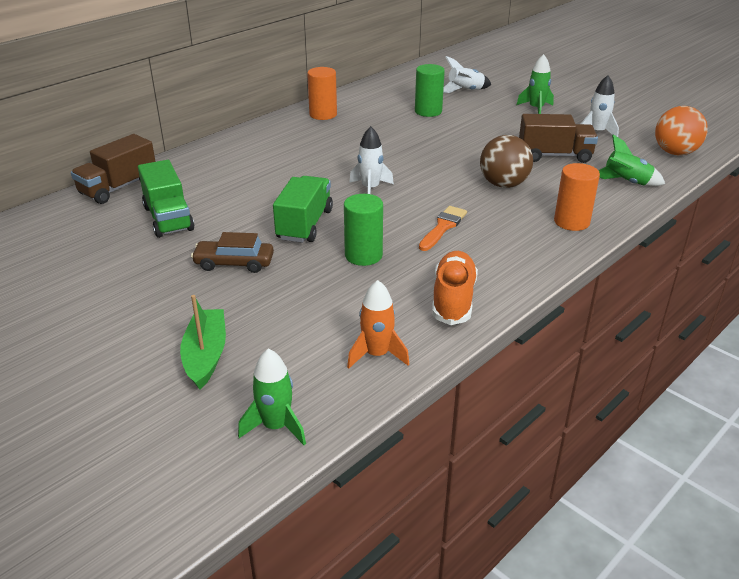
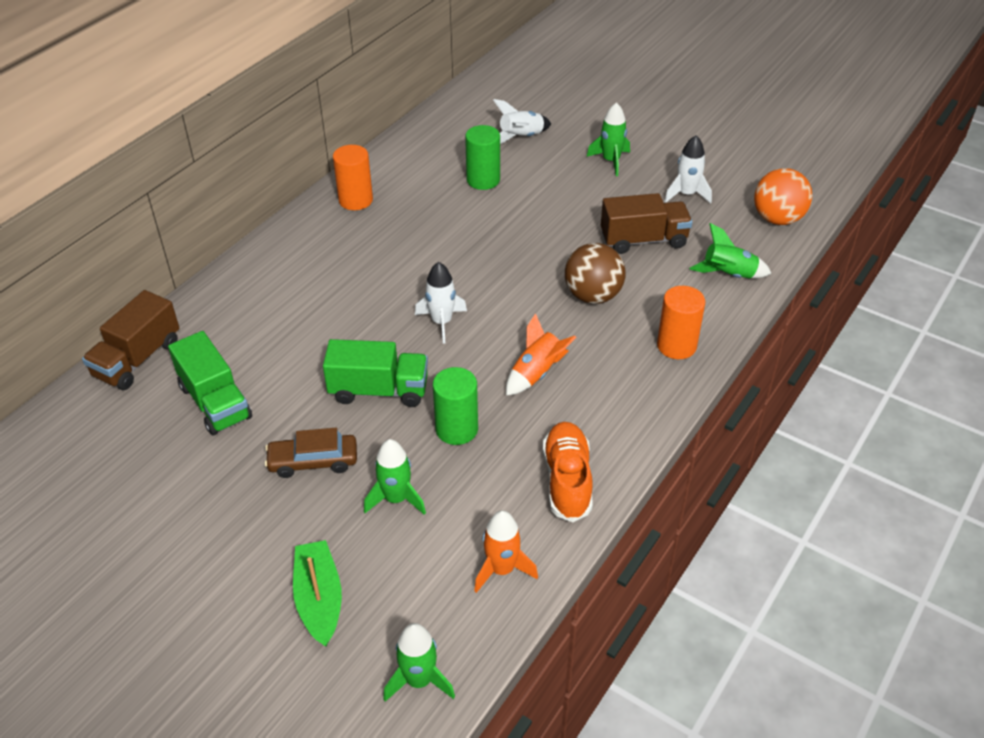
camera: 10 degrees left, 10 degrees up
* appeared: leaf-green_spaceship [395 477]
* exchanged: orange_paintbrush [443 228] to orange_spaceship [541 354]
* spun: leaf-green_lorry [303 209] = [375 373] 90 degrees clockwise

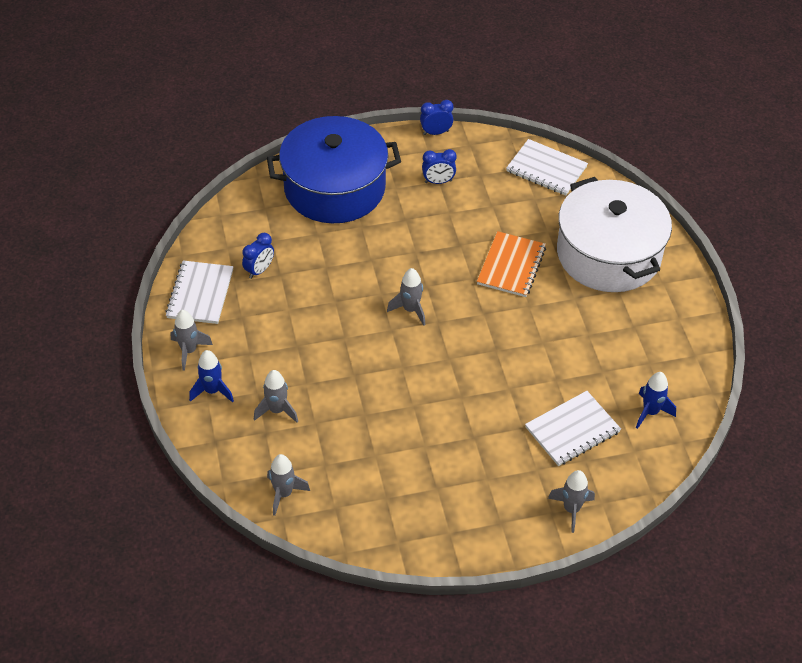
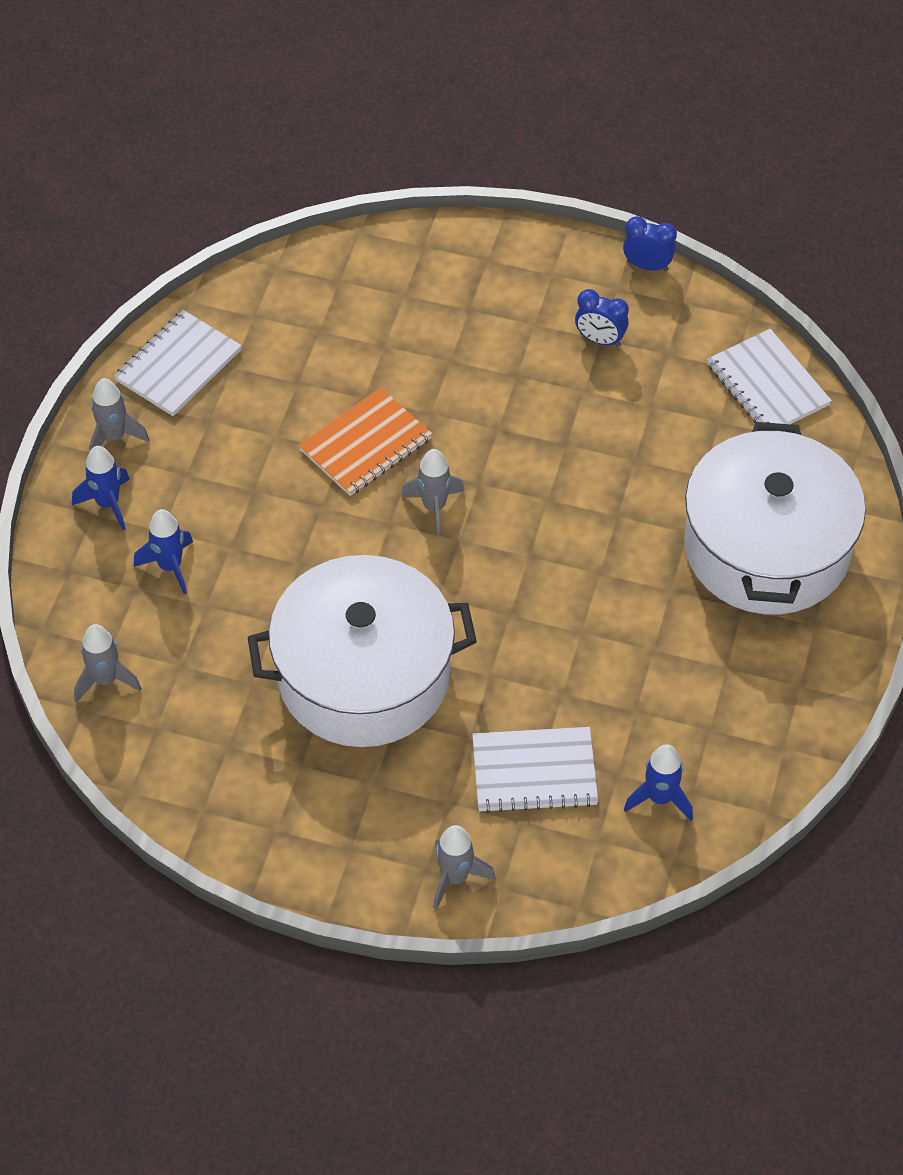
camera: 30 degrees right, 5 degrees up
* missing: cobalt_alarm_clock [258 256]
* missing: cobalt_stockpot [334 169]
* appeared: snow-white_stockpot [362 651]
* relocated: orange_notepad [511 264] to [365 442]
* colour: grey_spaceship [276 396] to cobalt_spaceship [163 551]

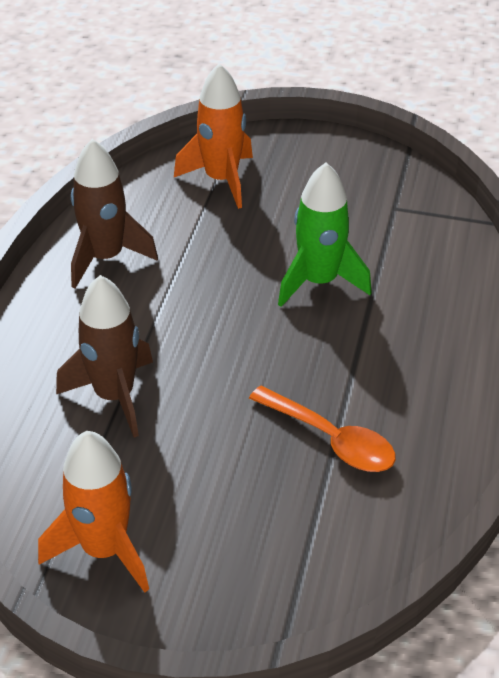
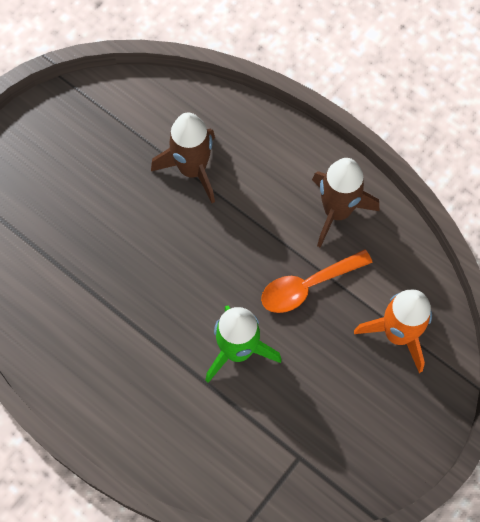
camera: 115 degrees right, 25 degrees up
* missing: orange_spaceship [93 512]
* relocated: orange_teaspoon [322 429] to [317 281]

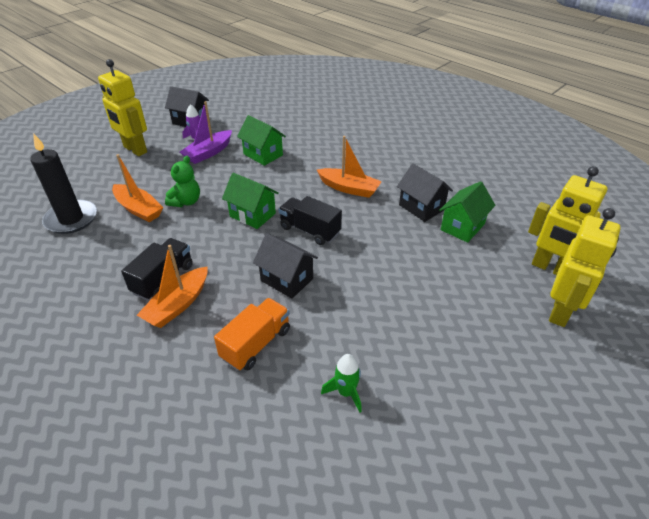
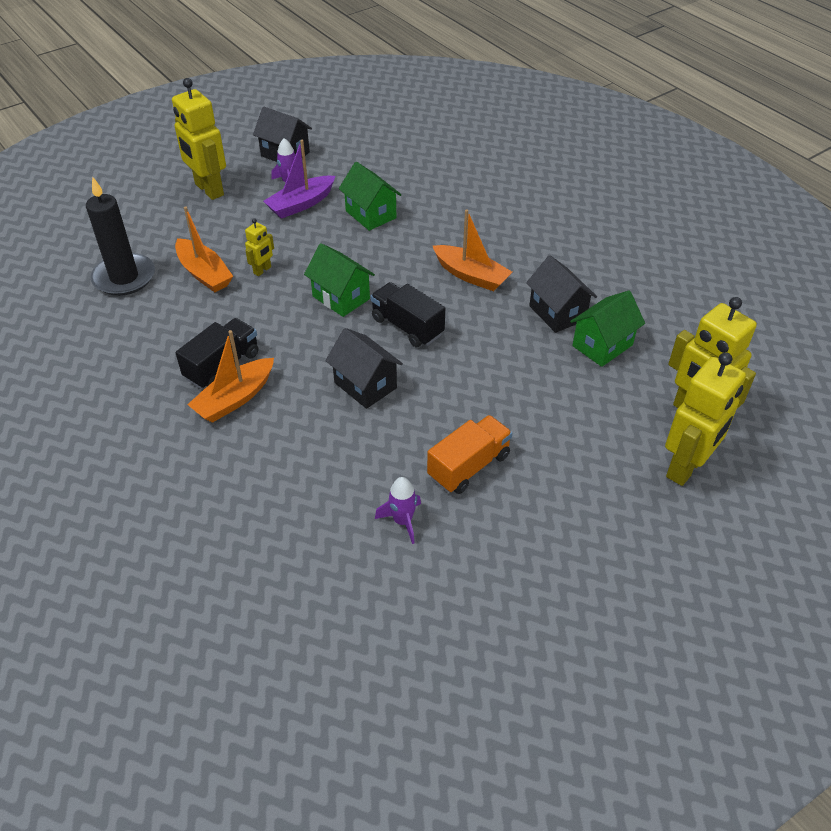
camera: 10 degrees right, 5 degrees up
* relocated: orange_lorry [252 334] to [469 454]
* exchanged: leaf-green_teddy [182 181] to bright_yellow_robot_figure [259 247]
* colour: leaf-green_spaceship [341 383] to violet_spaceship [398 510]

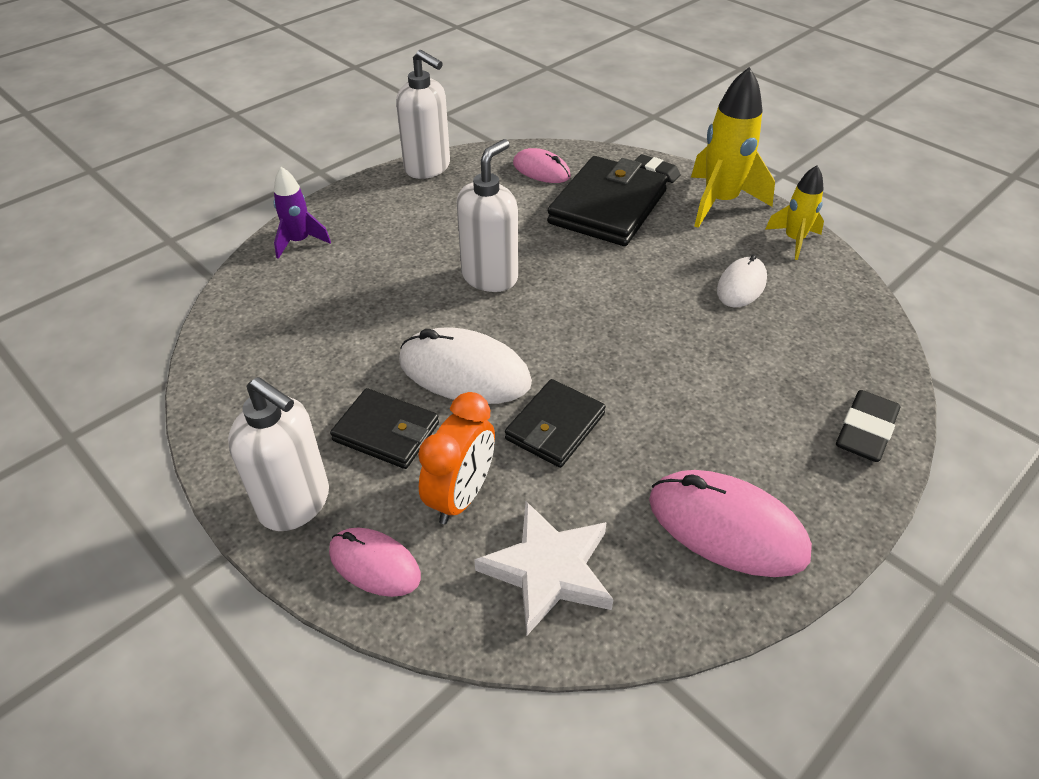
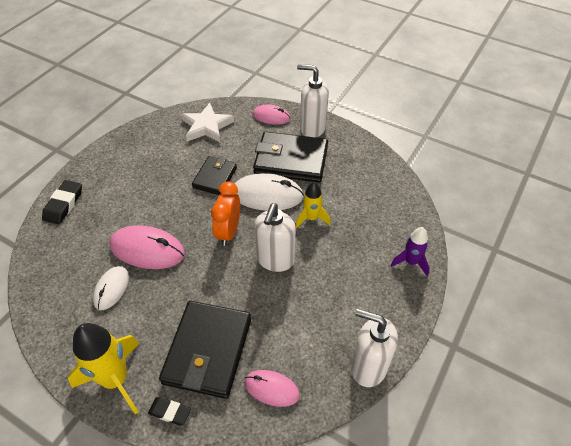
camera: 165 degrees right, 5 degrees up
* relocated: orange_alarm_clock [456 458] to [225 213]
* relocated: rosy_mouse [730 523] to [147 247]
* relocated: bright_yellow_spaceship [794 212] to [313 205]
* size: ebony_wallet [384 428] = [290 157] x1.69

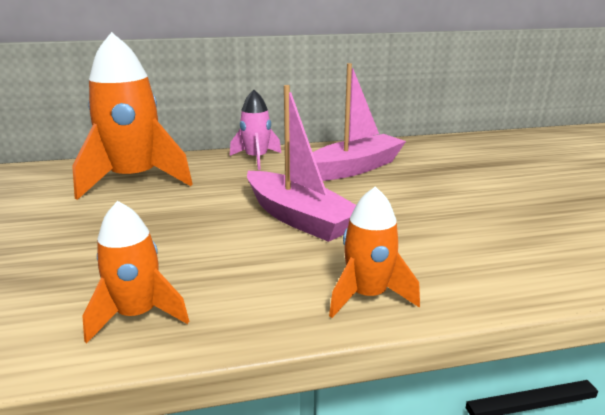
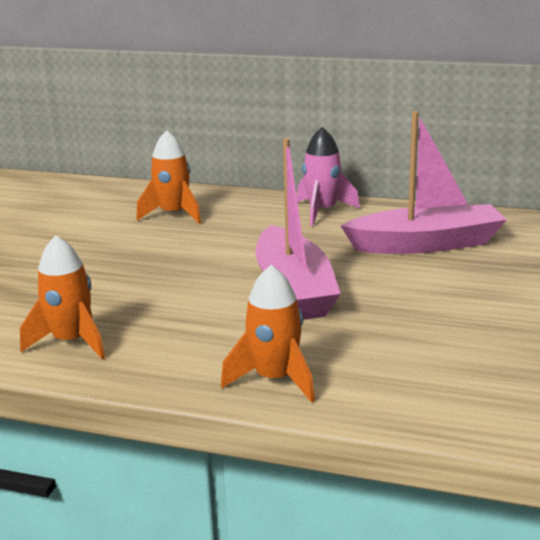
camera: 30 degrees right, 0 degrees up
* size: orange_spaceship [132 116] = [168 177] x0.55

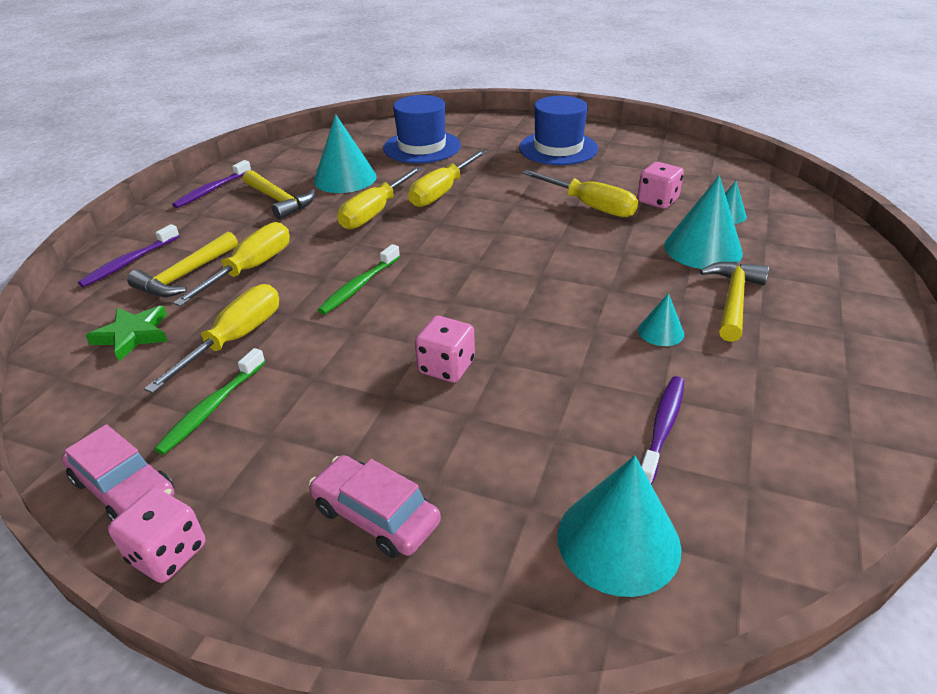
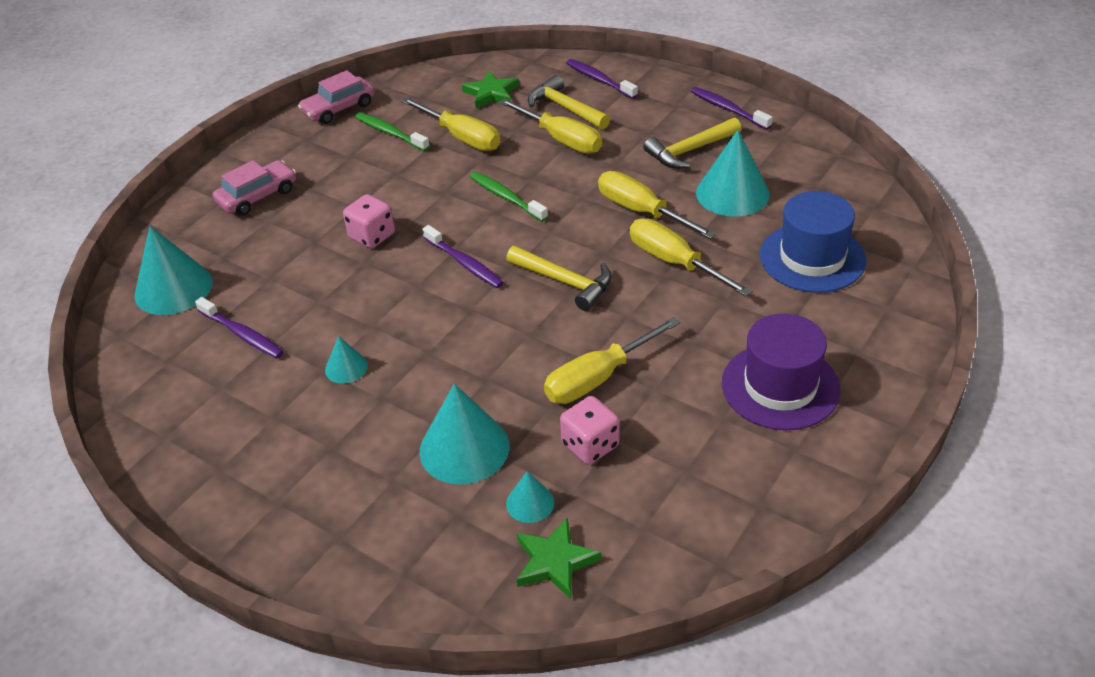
camera: 105 degrees right, 5 degrees up
* missing: rosy_die [157 535]
* appeared: violet_dental_brush [463 256]
* appeared: leaf-green_star [559 558]
* relocated: bright_yellow_claw_hammer [734 302] to [559 278]
* colour: cobalt_hat [558 130] to violet_hat [781 372]

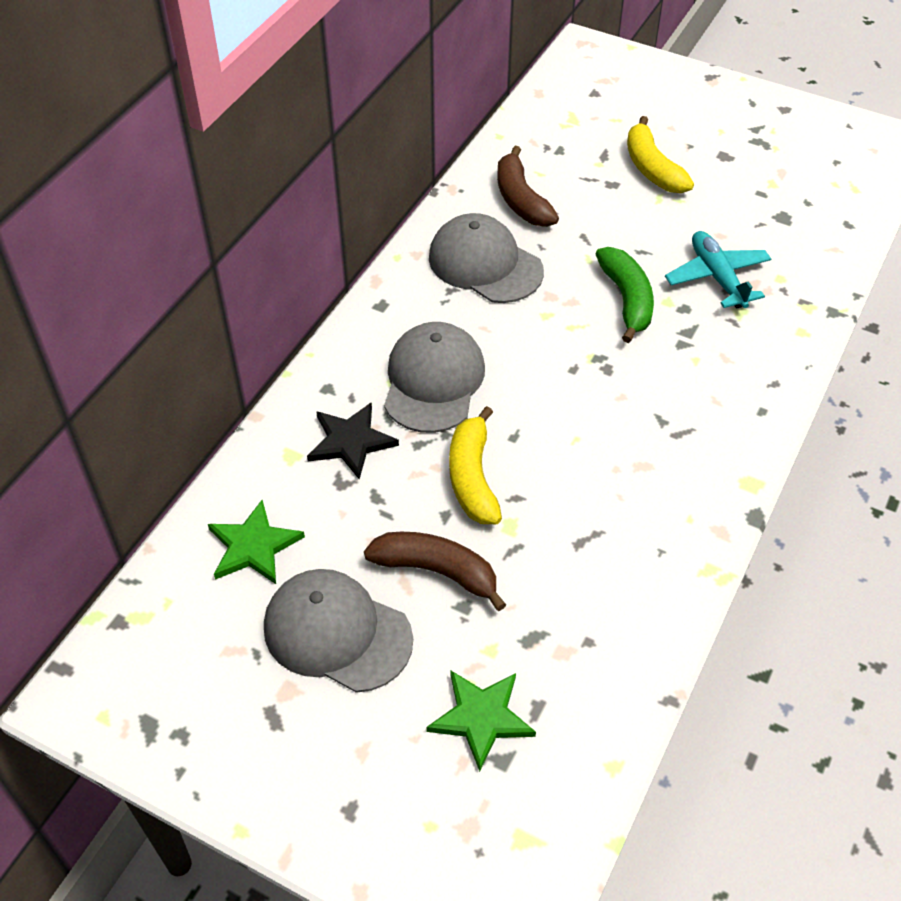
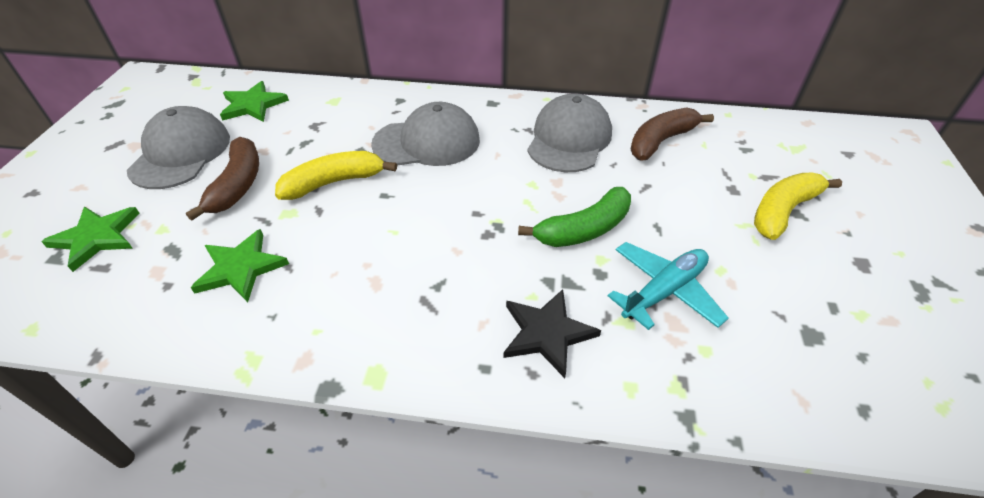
camera: 70 degrees right, 5 degrees down
* appeared: leaf-green_star [240 265]
* relocated: ebony_star [353 440] to [552 333]

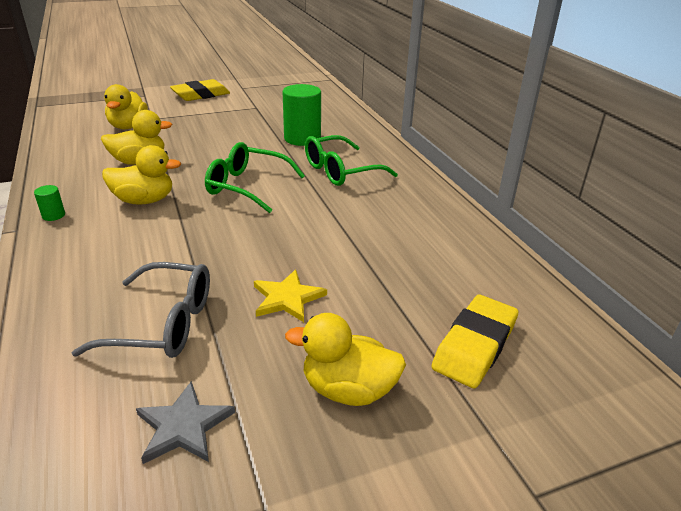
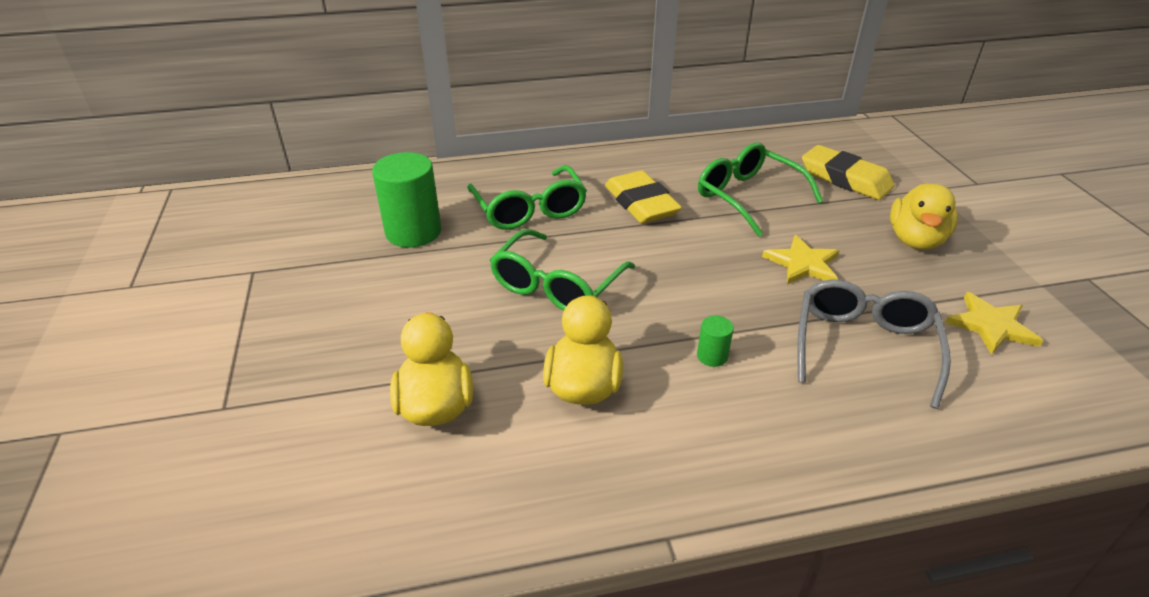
camera: 80 degrees left, 5 degrees up
* missing: bright_yellow_toy_duck [126 106]
* appeared: leaf-green_eyeglasses [760 189]
* relocated: leaf-green_solid_cylinder [49 203] to [715 341]
* relocated: bright_yellow_pencil_eraser [200 90] to [643 196]
* colour: grey_star [185 422] to bright_yellow_star [994 323]

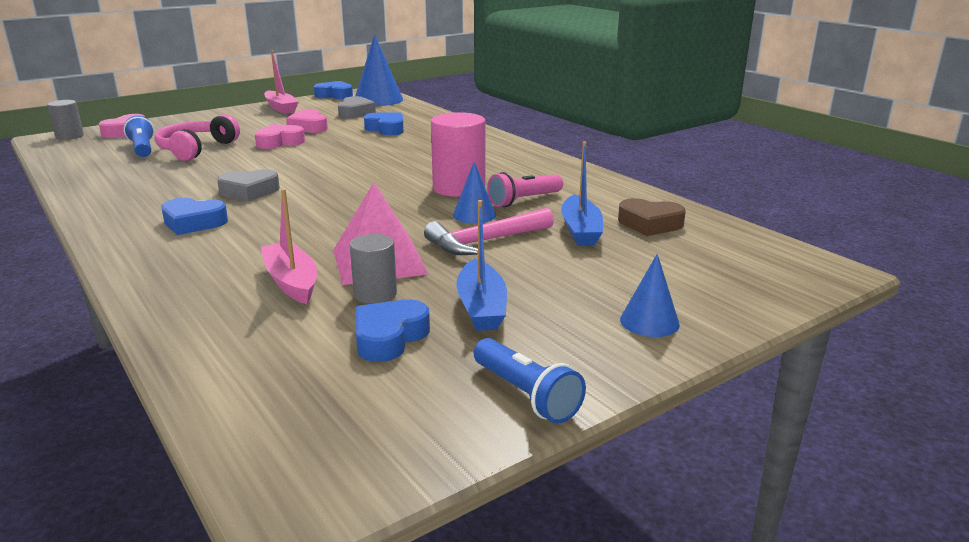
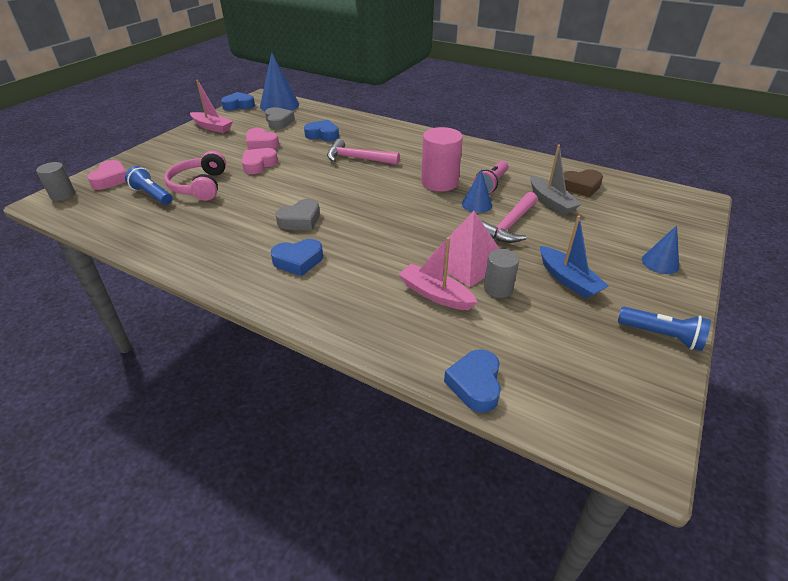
camera: 25 degrees left, 15 degrees up
* appeared: rosy_claw_hammer [363 152]
* relocated: cobalt_love_heart [392 330] to [472 381]
* colour: cobalt_boat [582 193] to grey_boat [556 180]

